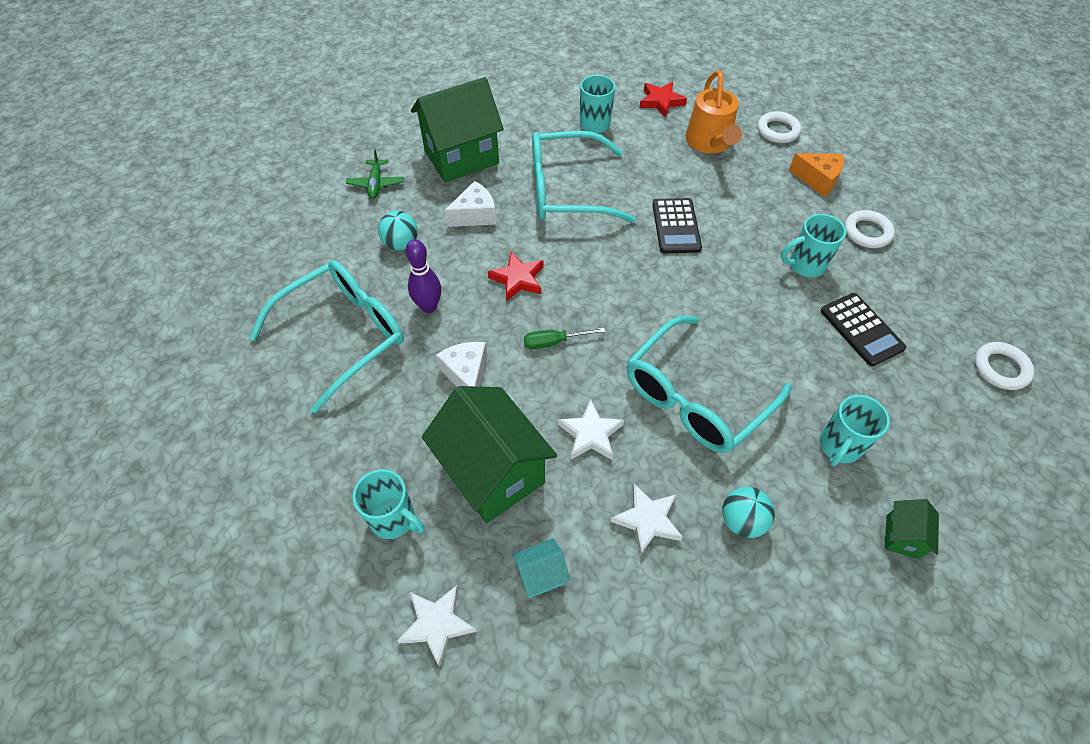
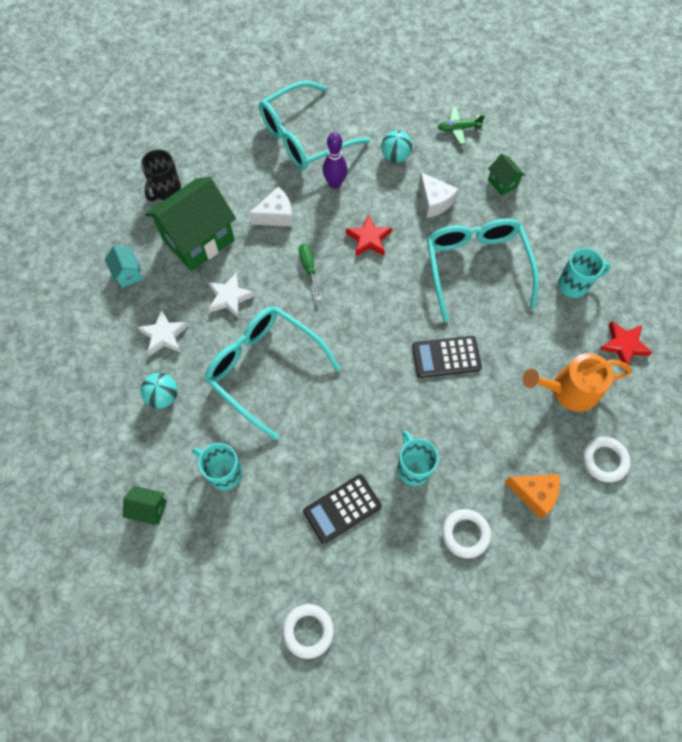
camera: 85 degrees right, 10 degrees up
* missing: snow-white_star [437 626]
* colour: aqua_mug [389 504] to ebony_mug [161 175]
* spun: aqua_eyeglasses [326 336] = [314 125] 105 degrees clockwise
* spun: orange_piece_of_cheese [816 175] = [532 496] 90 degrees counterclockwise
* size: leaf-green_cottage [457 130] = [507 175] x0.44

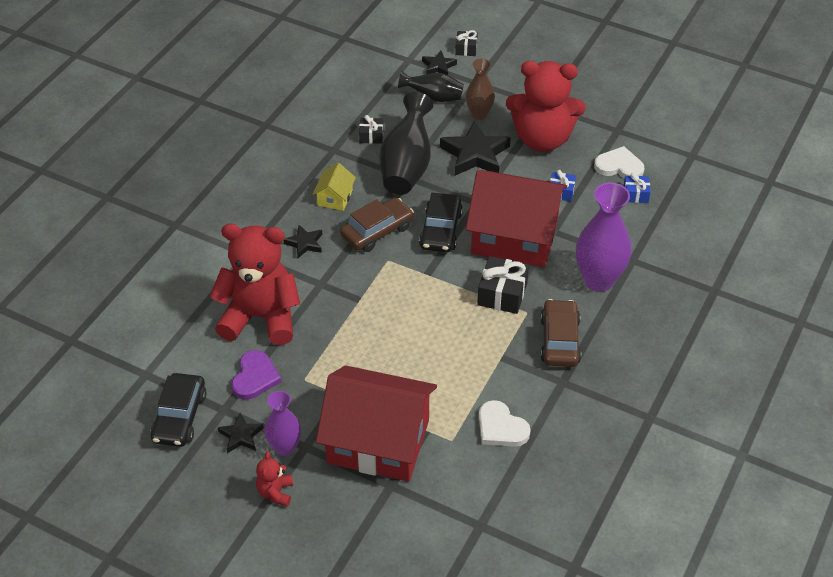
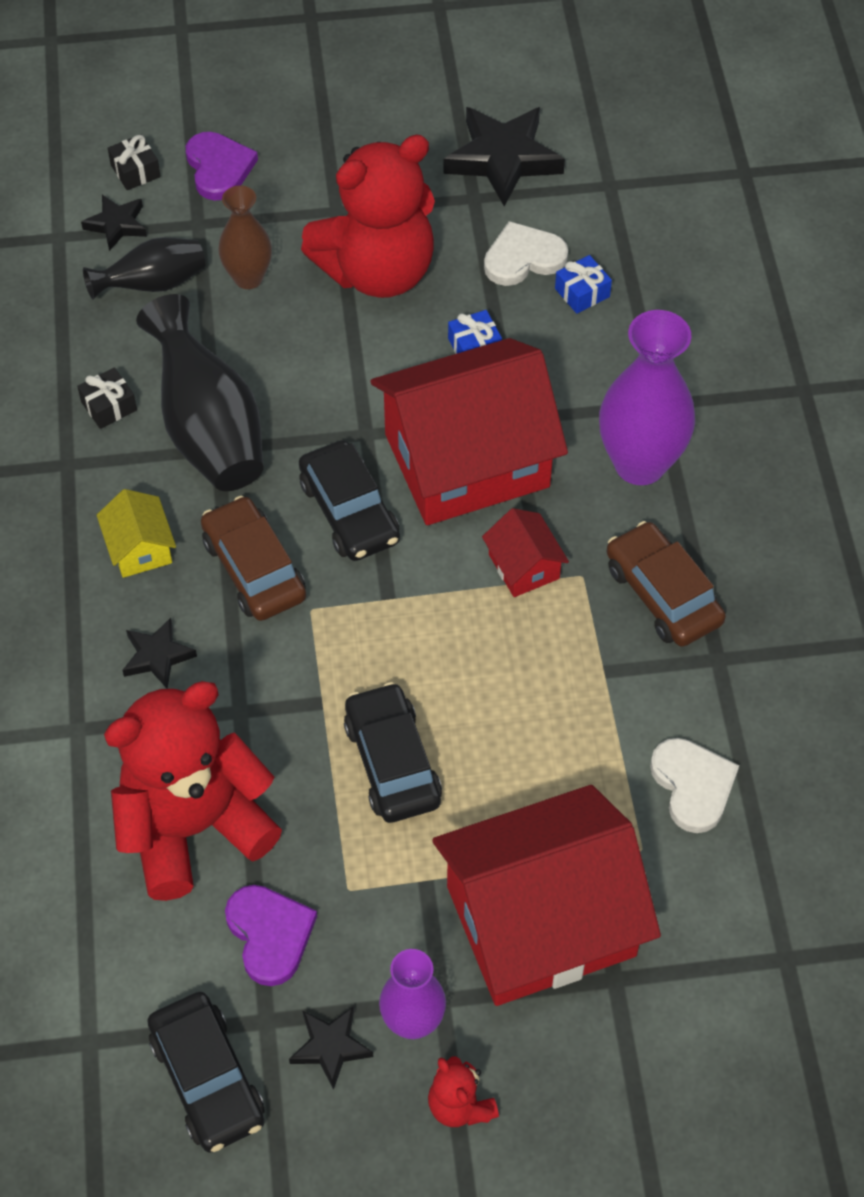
camera: 35 degrees left, 10 degrees up
* appeared: violet_love_heart [222 166]
* appeared: ebony_toy_car [393 752]
* relocated: ebony_star [475 148] to [504 156]
* exchanged: ebony_present [503 285] to red_cottage [525 552]
* spun: brown_toy_car [377 224] = [253 558] 45 degrees counterclockwise
* spun: snow-white_love_heart [505 423] = [694 785] 120 degrees counterclockwise

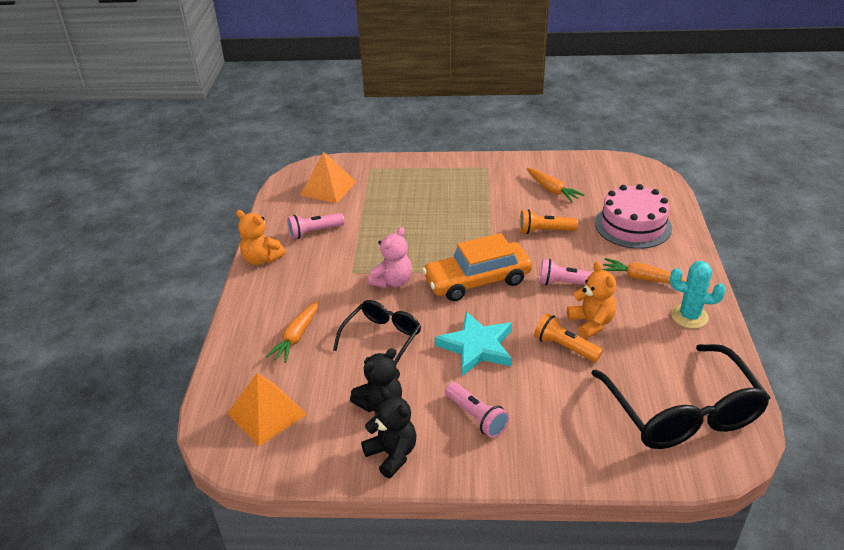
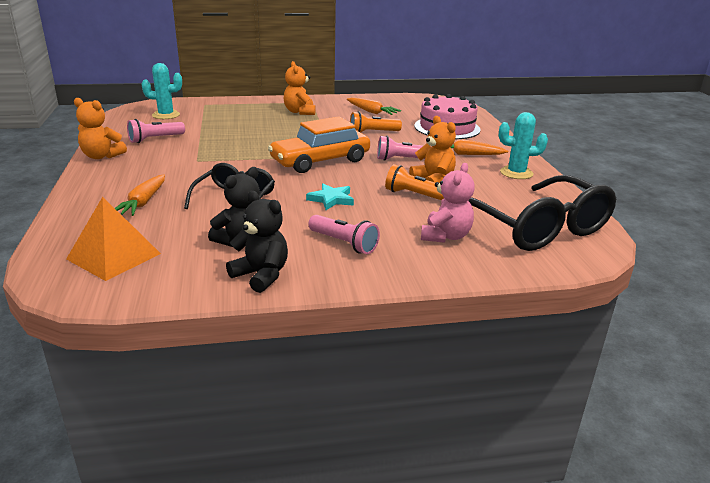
camera: 15 degrees left, 10 degrees down
* appeared: orange_teddy [300 88]
* relocated: rosy_teddy [390 258] to [448 203]
* exchanged: orange_pyramid_shape [328 178] to aqua_saguaro_cactus [161 91]
* size: aqua_star [473 344] = [330 196] x0.60

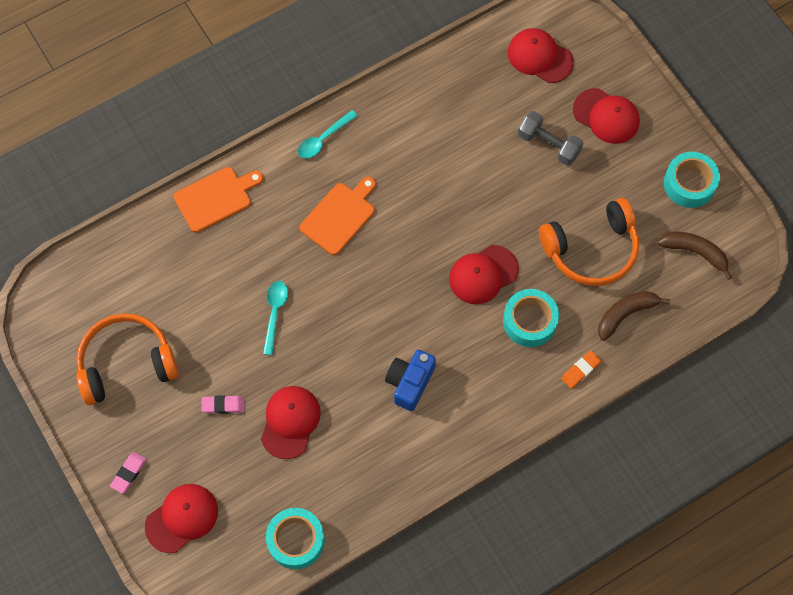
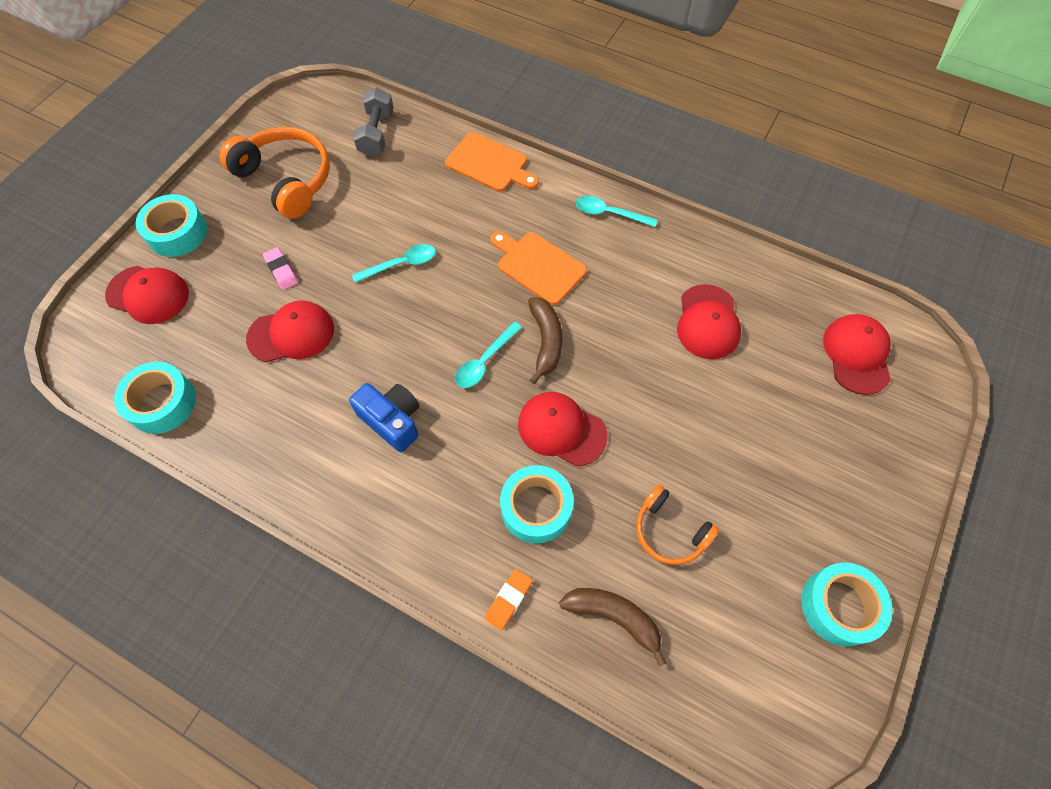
camera: 60 degrees right, 5 degrees down
* appeared: aqua_teaspoon [488 355]
* relocated: grey_dumbbell [550 138] to [373 121]
* relocated: red_cap [606 116] to [709 321]
* relocated: brown_banana [694 256] to [545 340]
* exchanged: rosy_pencil_eraser [128 473] to aqua_sticky_tape [171 225]
* spun: orange_bread_board [337 216] = [539 268] 150 degrees counterclockwise
* spun: cobalt_camera [410 380] = [384 418] 45 degrees clockwise
* spun: orange_pencil_eraser [581 370] = [509 600] 75 degrees counterclockwise
* size: orange_headphones [589 242] = [677 525] x0.59

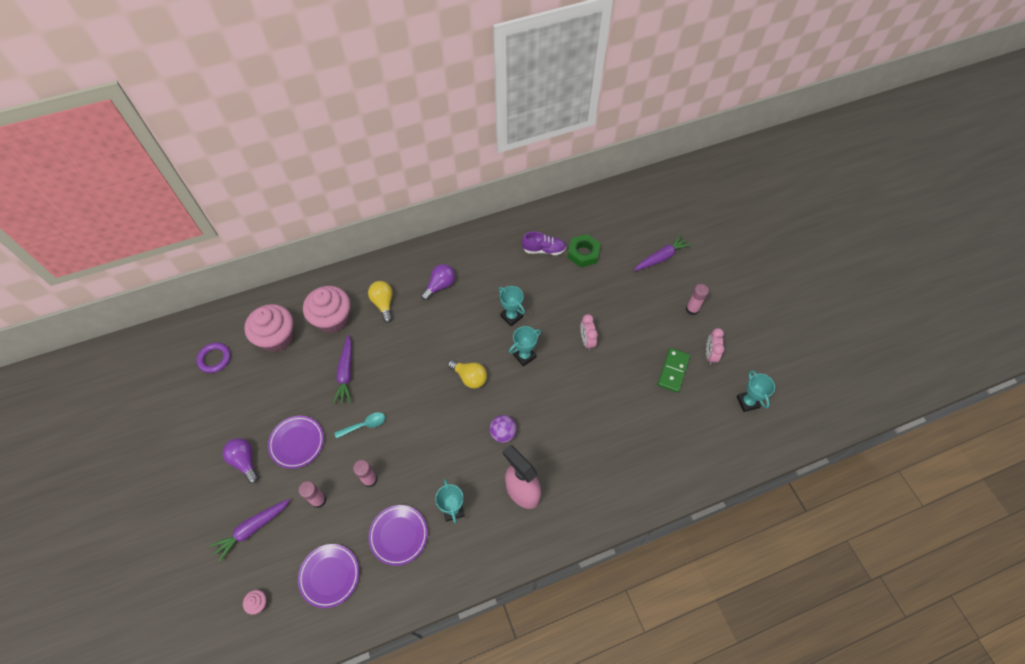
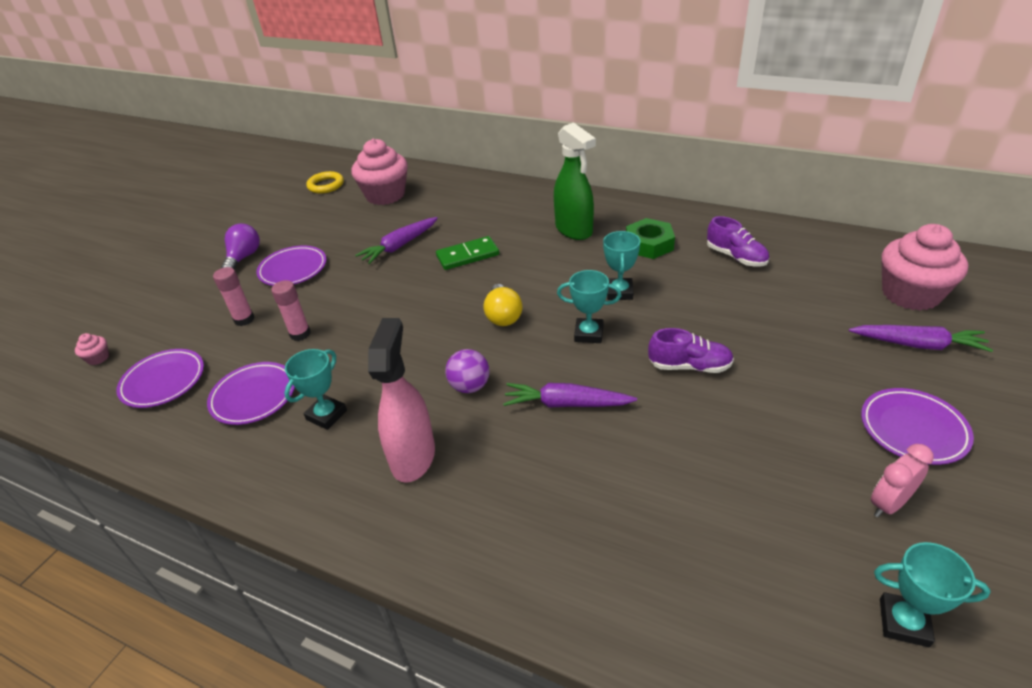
camera: 50 degrees right, 20 degrees down
* missing: aqua_teaspoon [359 425]
* missing: bright_yellow_lightbulb [380 301]
* relocated: violet_carrot [249 530] to [570 395]
* relocated: rosy_cupcake [326 309] to [925 267]
* relocated: leaf-green_hexagon_nut [584 251] to [650 238]
* relocated: leaf-green_domino_tile [674 370] to [467 253]
* exchanged: violet_lightbulb [438 282] to leaf-green_spray_bottle [575 181]
* exchanged: rosy_alarm_clock [589 332] to violet_lace-up_shoe [691 350]
* exchanged: rosy_glue [697 299] to violet_dinner_plate [917 426]
* colour: violet_hoop [213 358] to bright_yellow_hoop [325 182]
* spun: aqua_prize_cup [755 391] = [932 594] 75 degrees clockwise

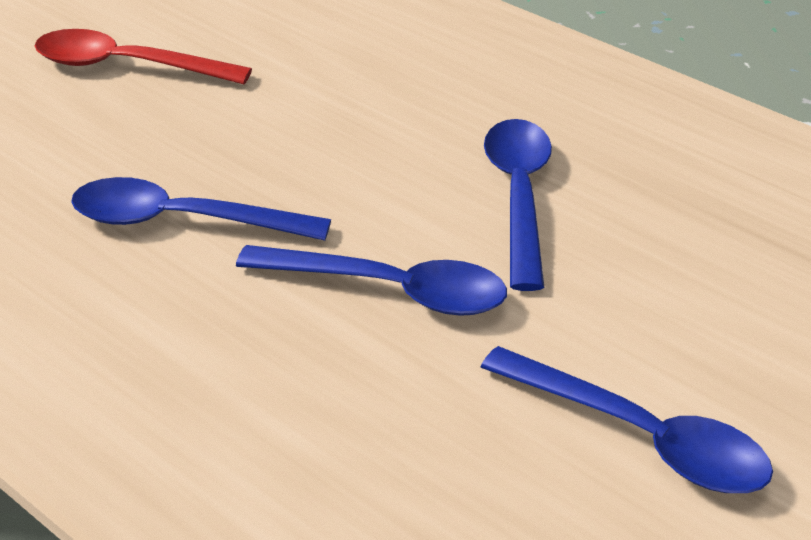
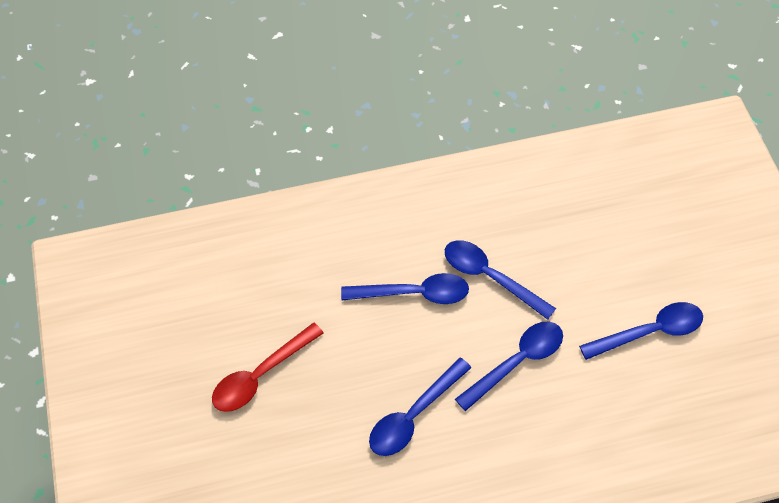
camera: 55 degrees left, 20 degrees up
* appeared: cobalt_teaspoon [405 288]

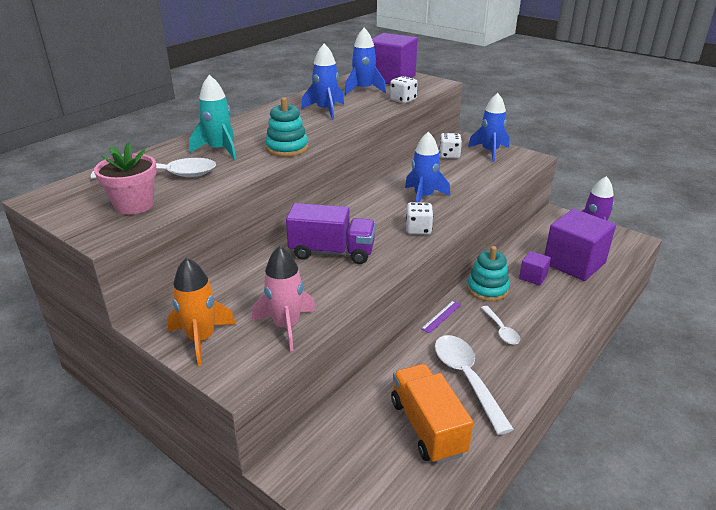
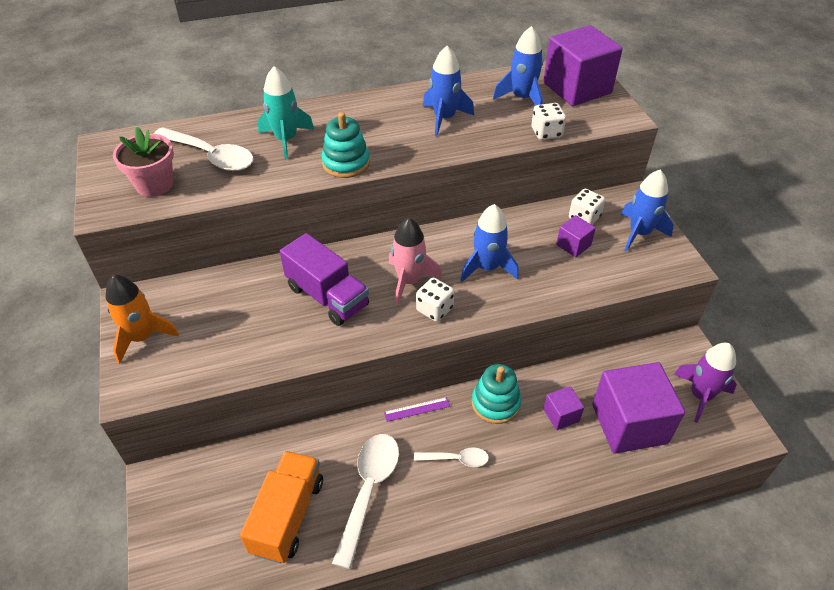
camera: 35 degrees right, 15 degrees up
* appeared: violet_cube [576 236]
* relocated: rosy_spaceship [284 299] to [415 261]
* spun: snow-white_teaspoon [500 325] = [451 457] 105 degrees counterclockwise

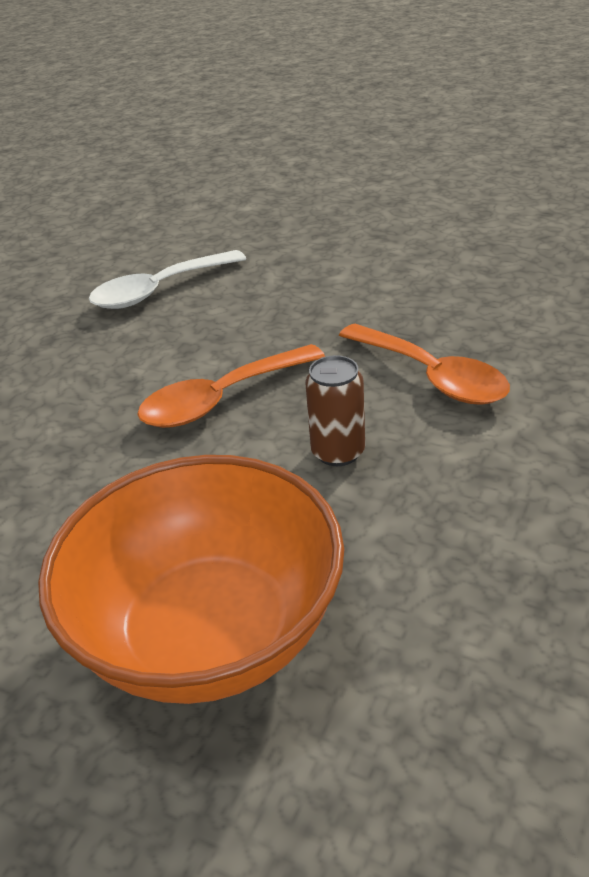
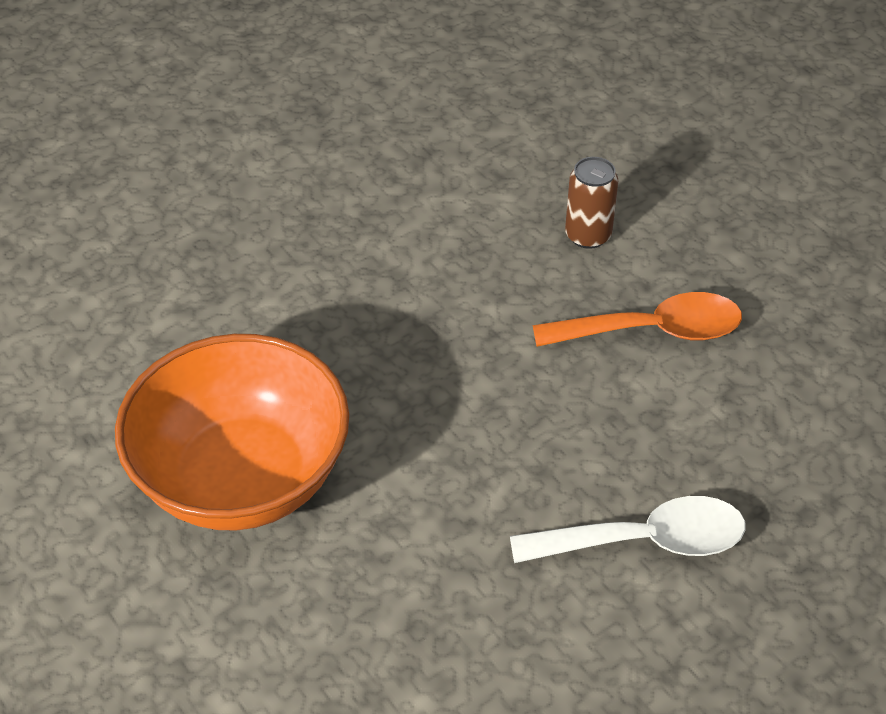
camera: 155 degrees left, 10 degrees up
* missing: orange_teaspoon [424 364]
* relocated: orange_serving_bowl [191 579] to [232 432]

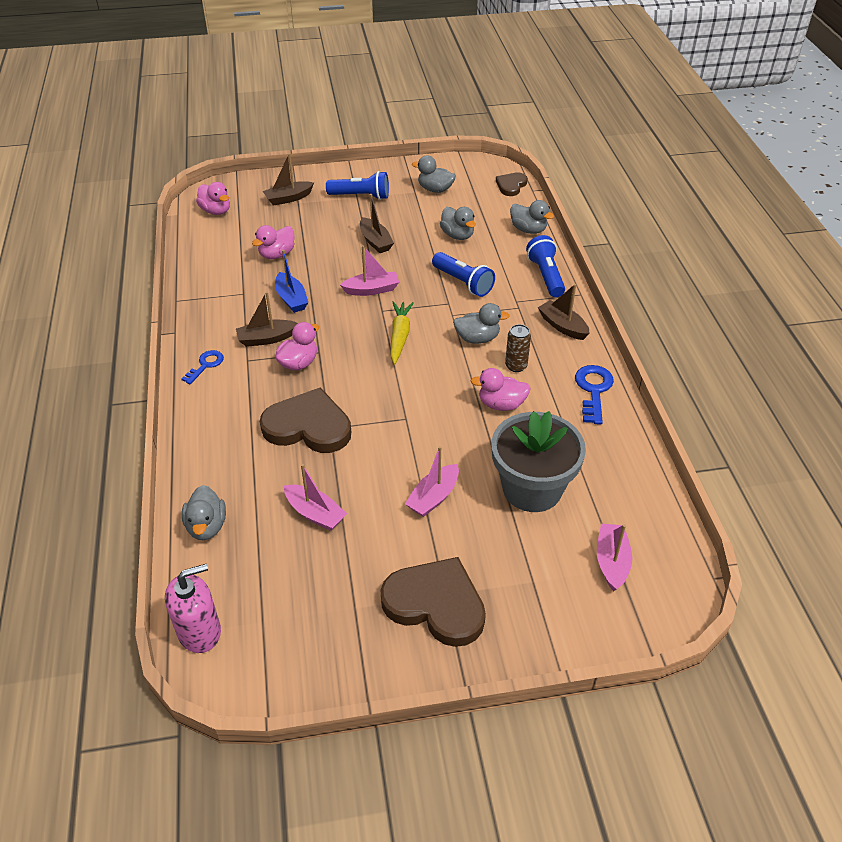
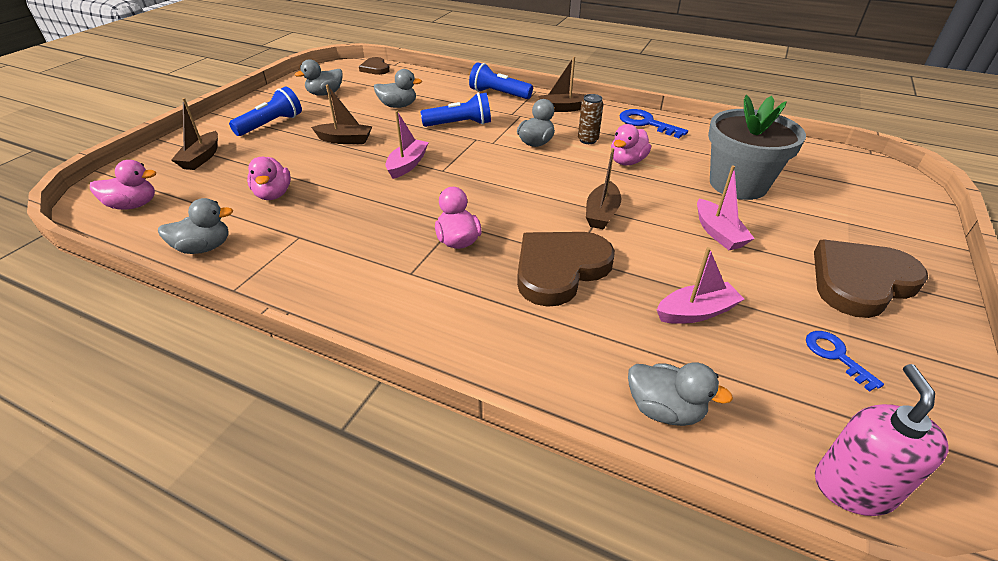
camera: 55 degrees left, 5 degrees down
* missing: cobalt_boat [291 281]
* missing: bright_yellow_carrot [402 333]
* missing: rosy_boat [614 557]
* relocated: cobalt_key [203 367] to [845 361]
* relocated: brown_boat [267 319] to [603 189]
* relocated: grey_toy_duck [532 217] to [195 226]

